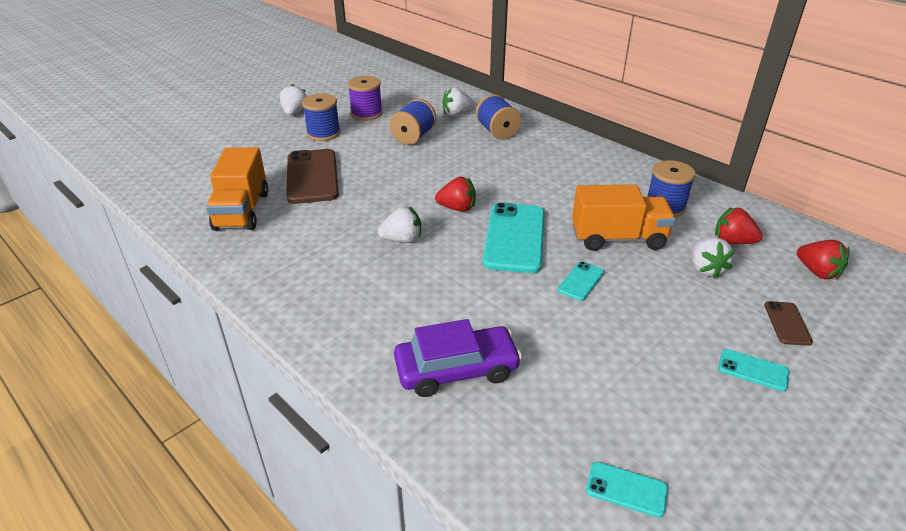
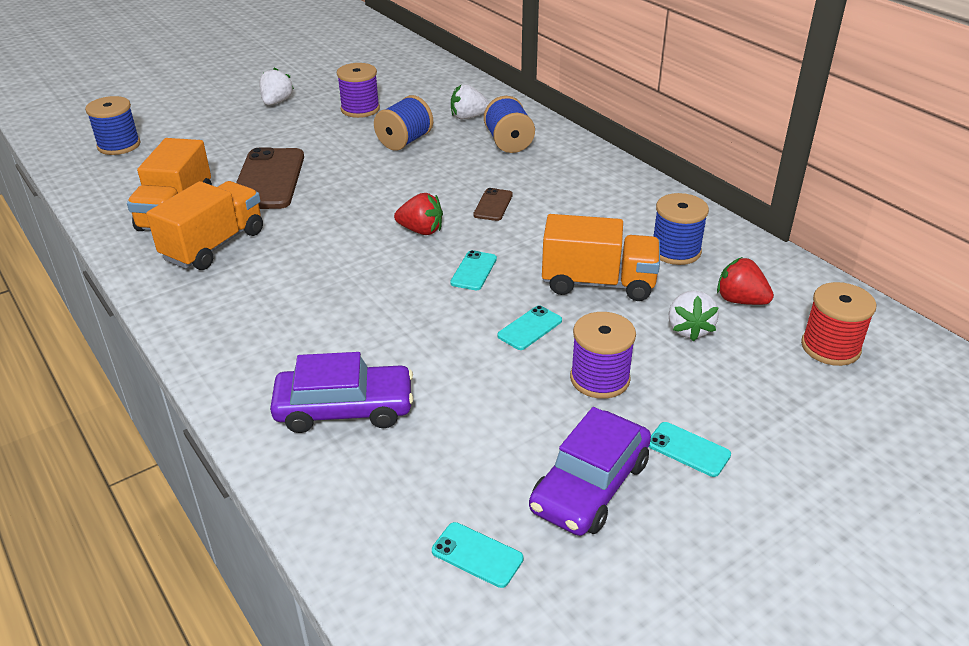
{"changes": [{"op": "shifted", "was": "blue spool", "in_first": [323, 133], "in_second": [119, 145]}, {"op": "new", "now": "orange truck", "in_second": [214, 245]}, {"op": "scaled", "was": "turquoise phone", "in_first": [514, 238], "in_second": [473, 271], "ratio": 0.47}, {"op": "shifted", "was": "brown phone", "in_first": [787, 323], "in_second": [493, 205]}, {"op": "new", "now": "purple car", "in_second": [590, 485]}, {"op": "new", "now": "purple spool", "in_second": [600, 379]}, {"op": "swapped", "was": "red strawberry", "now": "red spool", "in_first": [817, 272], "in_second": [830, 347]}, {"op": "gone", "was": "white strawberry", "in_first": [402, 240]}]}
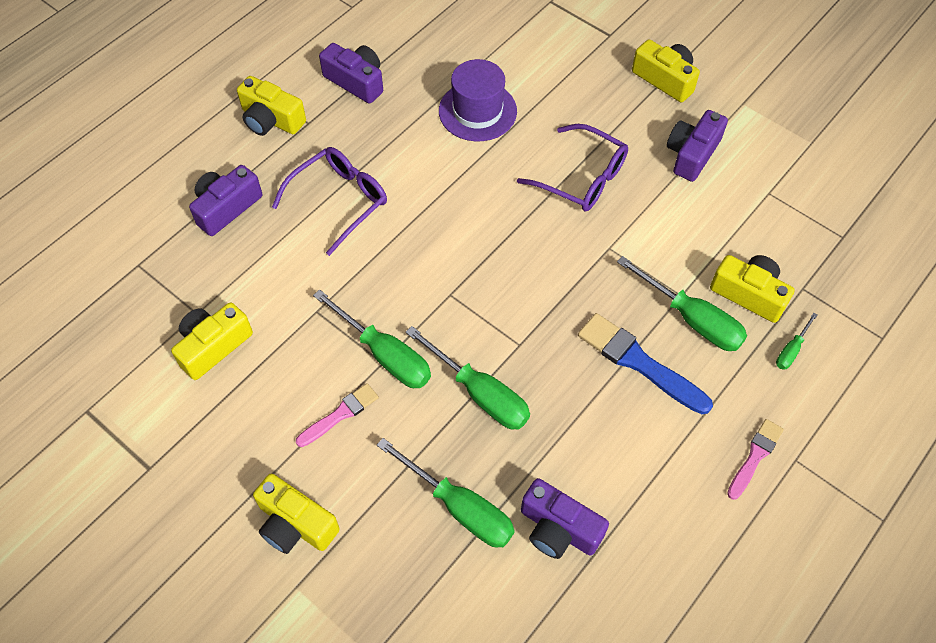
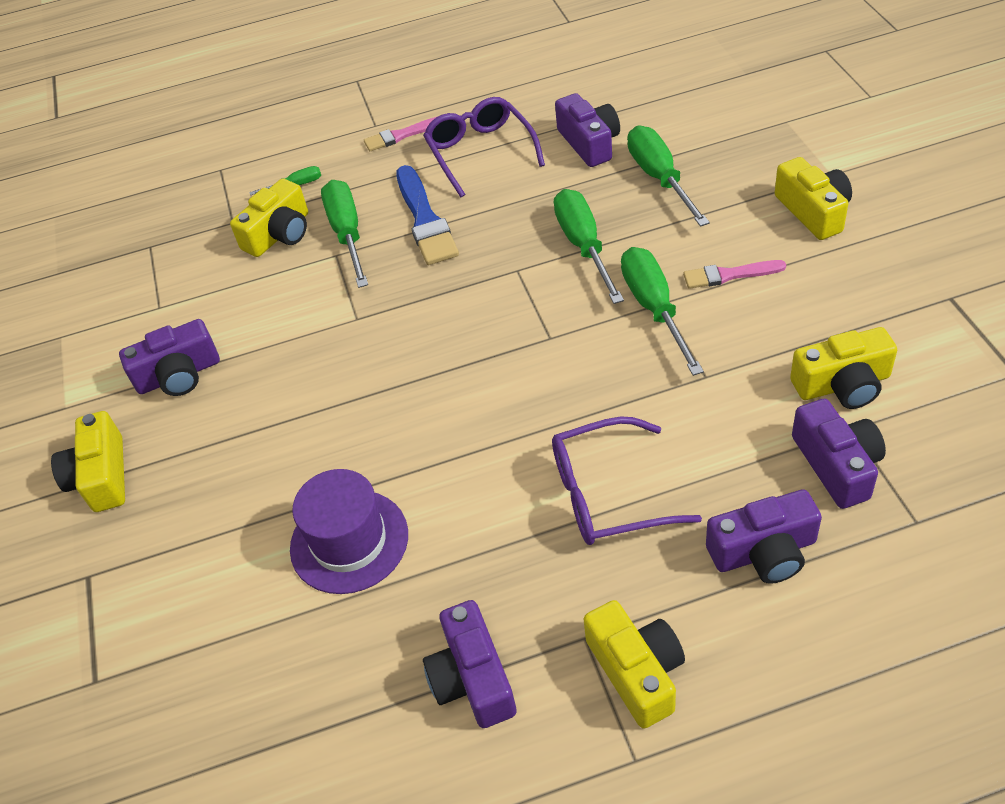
{"changes": [{"op": "rotated", "was": "yellow camera", "in_first": [749, 294], "in_second": [279, 234], "clockwise": -120}, {"op": "shifted", "was": "purple glasses", "in_first": [582, 178], "in_second": [480, 152]}, {"op": "new", "now": "purple camera", "in_second": [837, 465]}]}
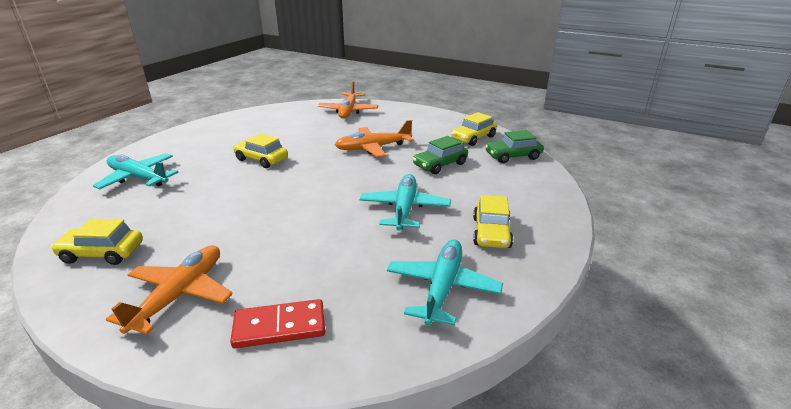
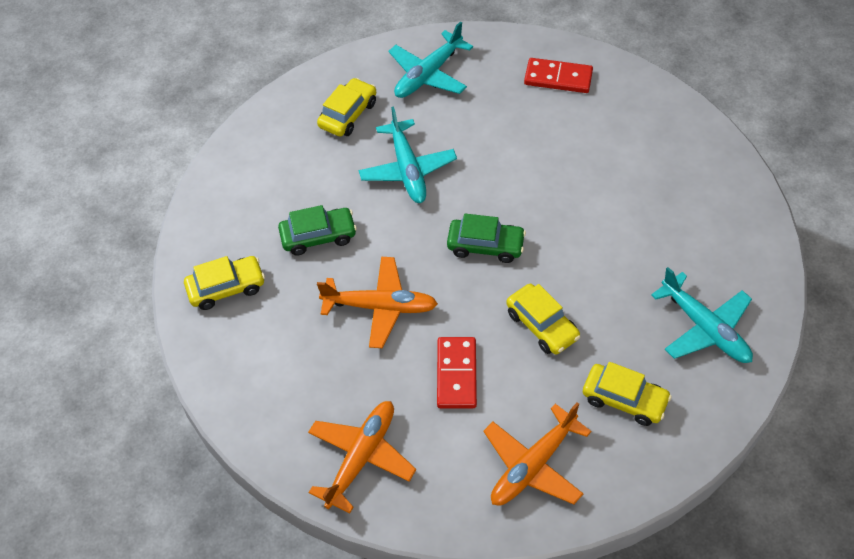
{"changes": [{"op": "rotated", "was": "turquoise plane", "in_first": [404, 209], "in_second": [407, 169], "clockwise": -45}, {"op": "new", "now": "red domino", "in_second": [457, 374]}, {"op": "shifted", "was": "green car", "in_first": [512, 156], "in_second": [485, 245]}, {"op": "shifted", "was": "orange plane", "in_first": [179, 295], "in_second": [533, 465]}, {"op": "shifted", "was": "yellow car", "in_first": [102, 253], "in_second": [624, 399]}]}
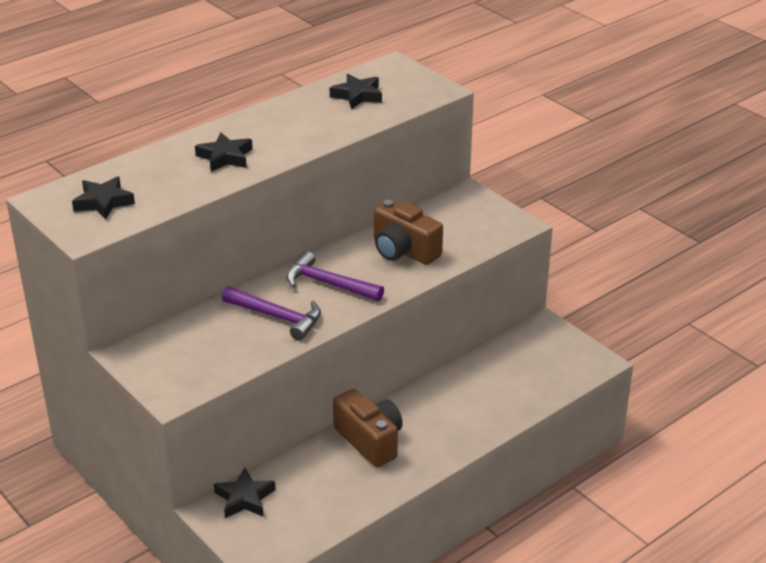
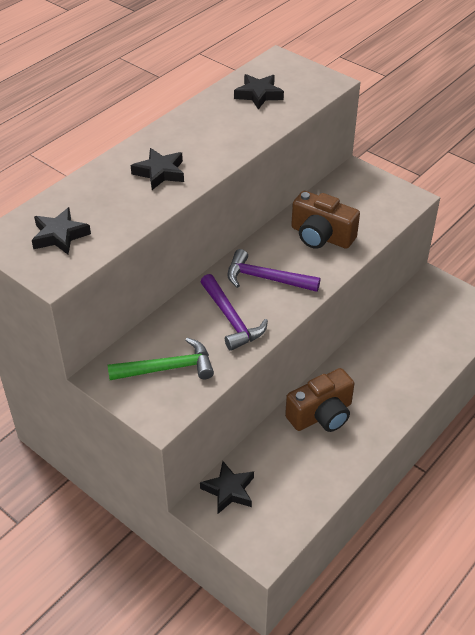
{"changes": [{"op": "new", "now": "green hammer", "in_second": [167, 368]}, {"op": "rotated", "was": "purple hammer", "in_first": [277, 317], "in_second": [231, 319], "clockwise": 45}, {"op": "rotated", "was": "brown camera", "in_first": [370, 440], "in_second": [321, 415], "clockwise": 105}]}
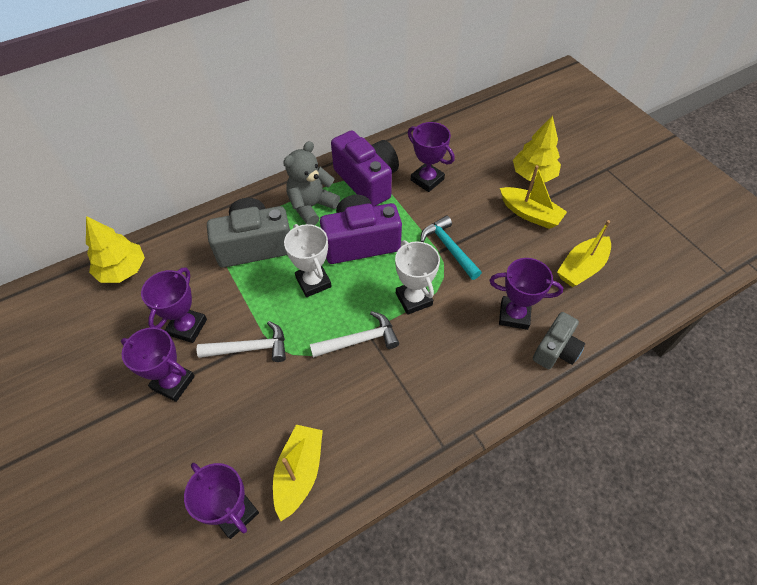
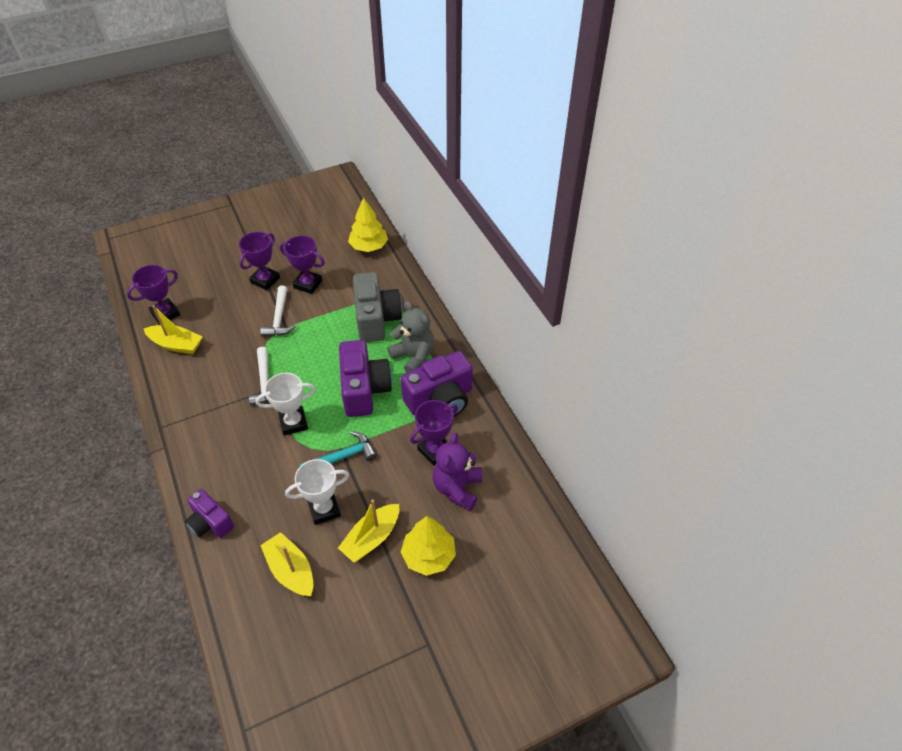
{"changes": [{"op": "repainted", "was": "grey camera", "now": "purple camera", "in_first": [556, 350], "in_second": [210, 522]}, {"op": "shifted", "was": "white trophy", "in_first": [313, 282], "in_second": [324, 509]}, {"op": "new", "now": "purple teddy bear", "in_second": [457, 488]}, {"op": "gone", "was": "purple trophy", "in_first": [514, 315]}]}
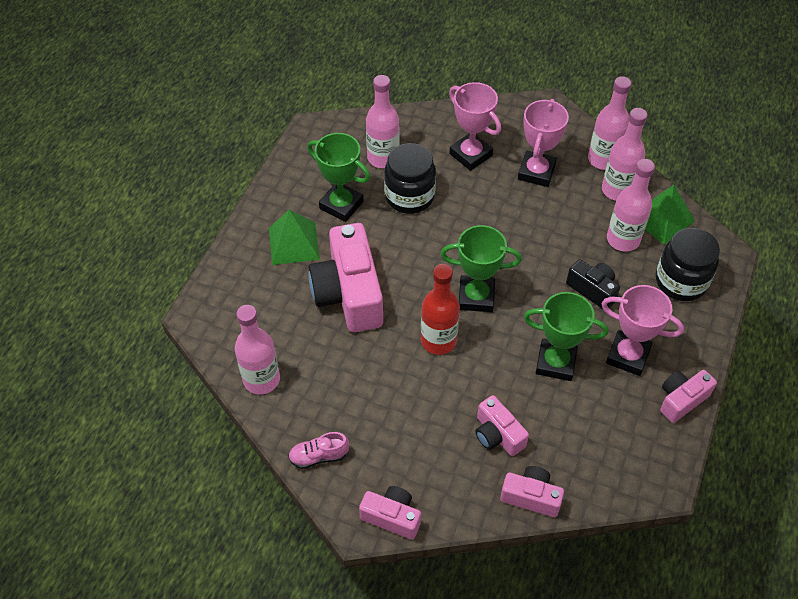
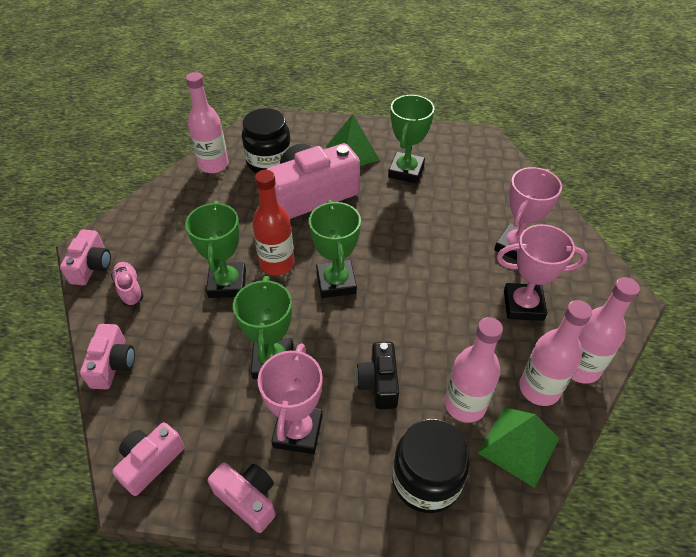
{"changes": [{"op": "shifted", "was": "pink shoe", "in_first": [319, 456], "in_second": [129, 289]}, {"op": "shifted", "was": "pink camera", "in_first": [497, 435], "in_second": [150, 462]}, {"op": "new", "now": "green trophy", "in_second": [227, 283]}, {"op": "shifted", "was": "black jar", "in_first": [409, 196], "in_second": [269, 162]}, {"op": "rotated", "was": "black camera", "in_first": [592, 290], "in_second": [379, 383], "clockwise": 150}, {"op": "gone", "was": "pink bottle", "in_first": [383, 158]}]}
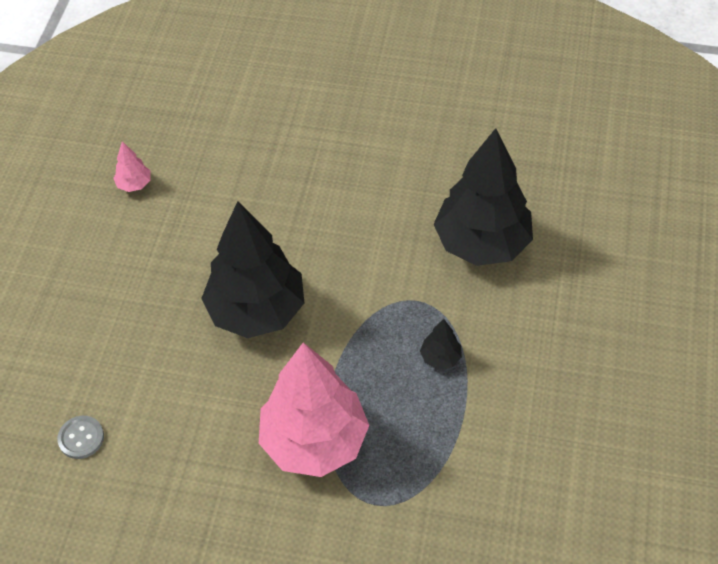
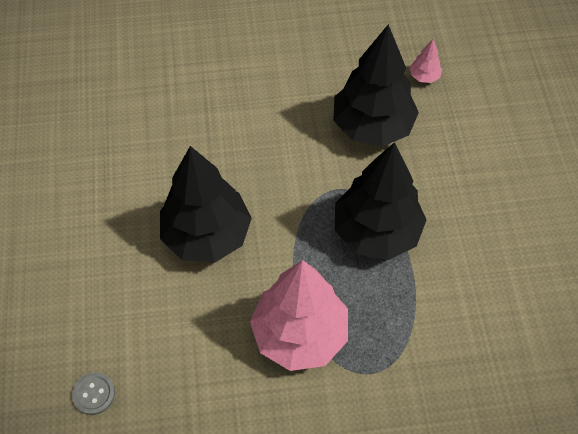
{"changes": [{"op": "scaled", "was": "black tree", "in_first": [440, 357], "in_second": [376, 232], "ratio": 2.5}, {"op": "shifted", "was": "pink tree", "in_first": [134, 184], "in_second": [424, 76]}]}
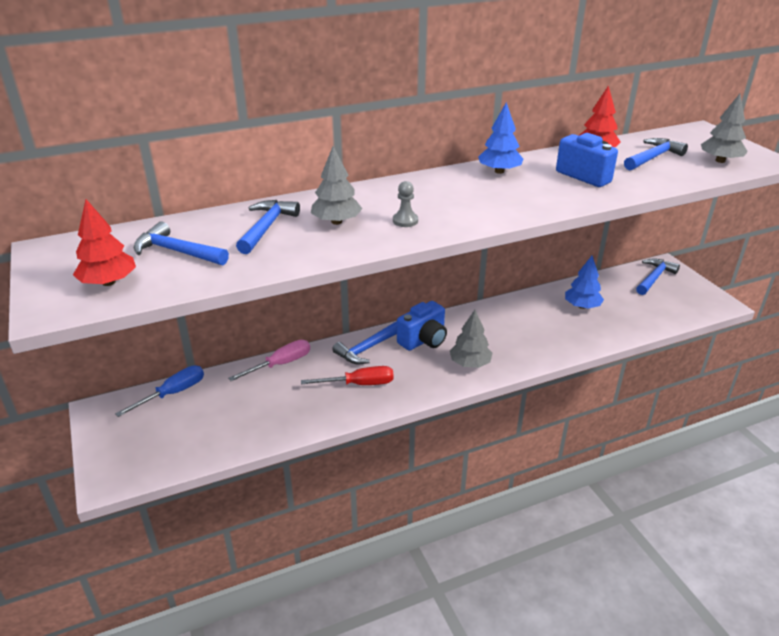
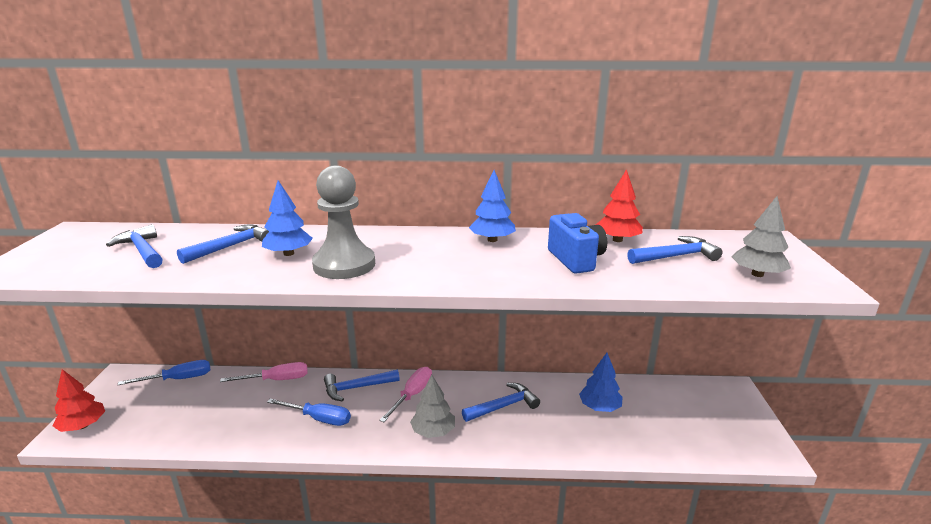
{"changes": [{"op": "shifted", "was": "red tree", "in_first": [108, 282], "in_second": [83, 426]}, {"op": "repainted", "was": "grey tree", "now": "blue tree", "in_first": [336, 222], "in_second": [288, 253]}, {"op": "repainted", "was": "red screwdriver", "now": "blue screwdriver", "in_first": [359, 384], "in_second": [319, 418]}, {"op": "scaled", "was": "grey pawn", "in_first": [405, 221], "in_second": [344, 265], "ratio": 2.39}, {"op": "swapped", "was": "blue camera", "now": "pink screwdriver", "in_first": [423, 340], "in_second": [412, 395]}, {"op": "shifted", "was": "blue hammer", "in_first": [654, 278], "in_second": [503, 406]}]}
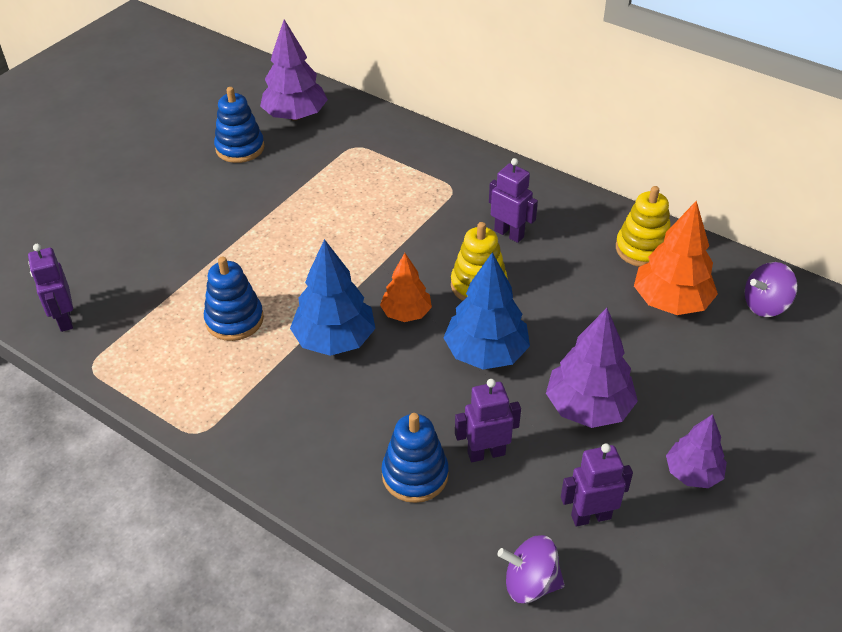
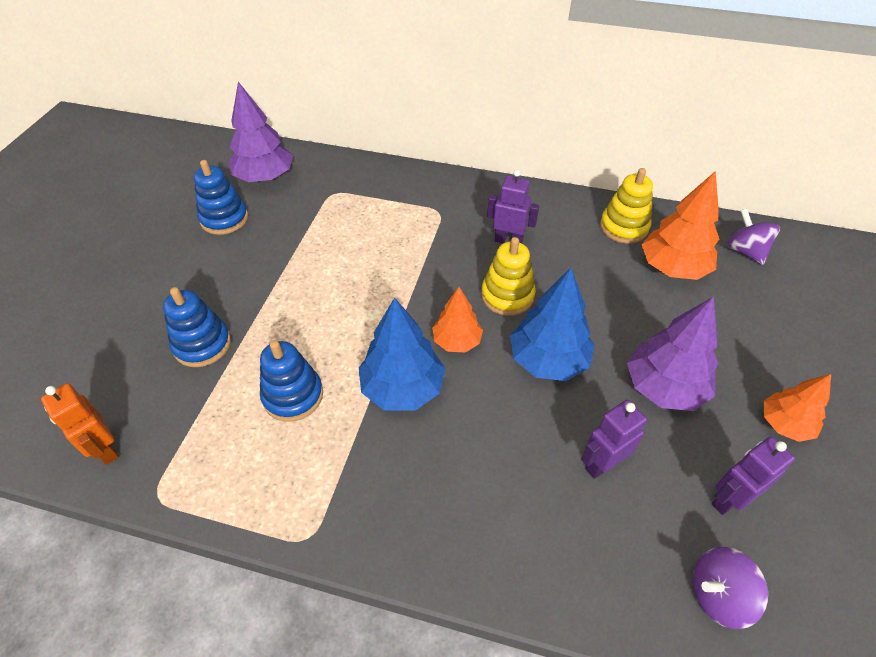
{"changes": [{"op": "repainted", "was": "purple robot", "now": "orange robot", "in_first": [64, 319], "in_second": [105, 449]}, {"op": "shifted", "was": "blue stacking toy", "in_first": [415, 475], "in_second": [202, 344]}, {"op": "rotated", "was": "purple spinning top", "in_first": [765, 305], "in_second": [745, 251], "clockwise": 105}, {"op": "repainted", "was": "purple tree", "now": "orange tree", "in_first": [692, 473], "in_second": [784, 424]}]}
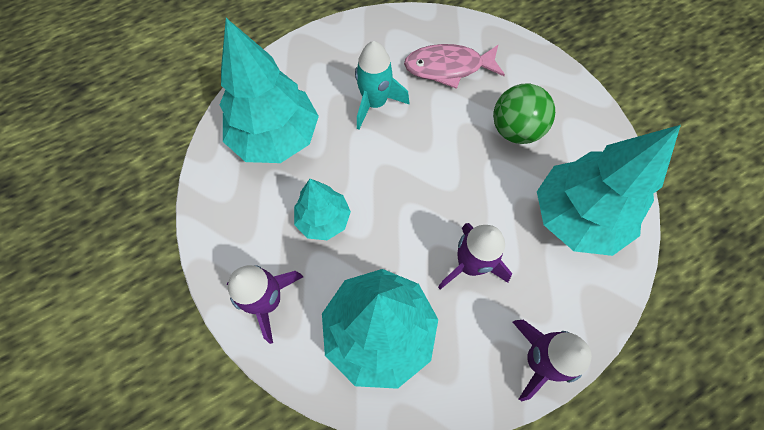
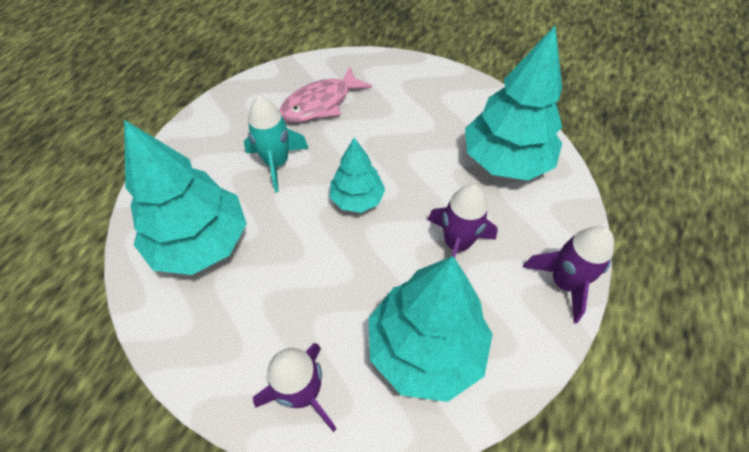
{"changes": [{"op": "shifted", "was": "turquoise tree", "in_first": [323, 220], "in_second": [357, 199]}, {"op": "gone", "was": "green ball", "in_first": [515, 130]}]}
